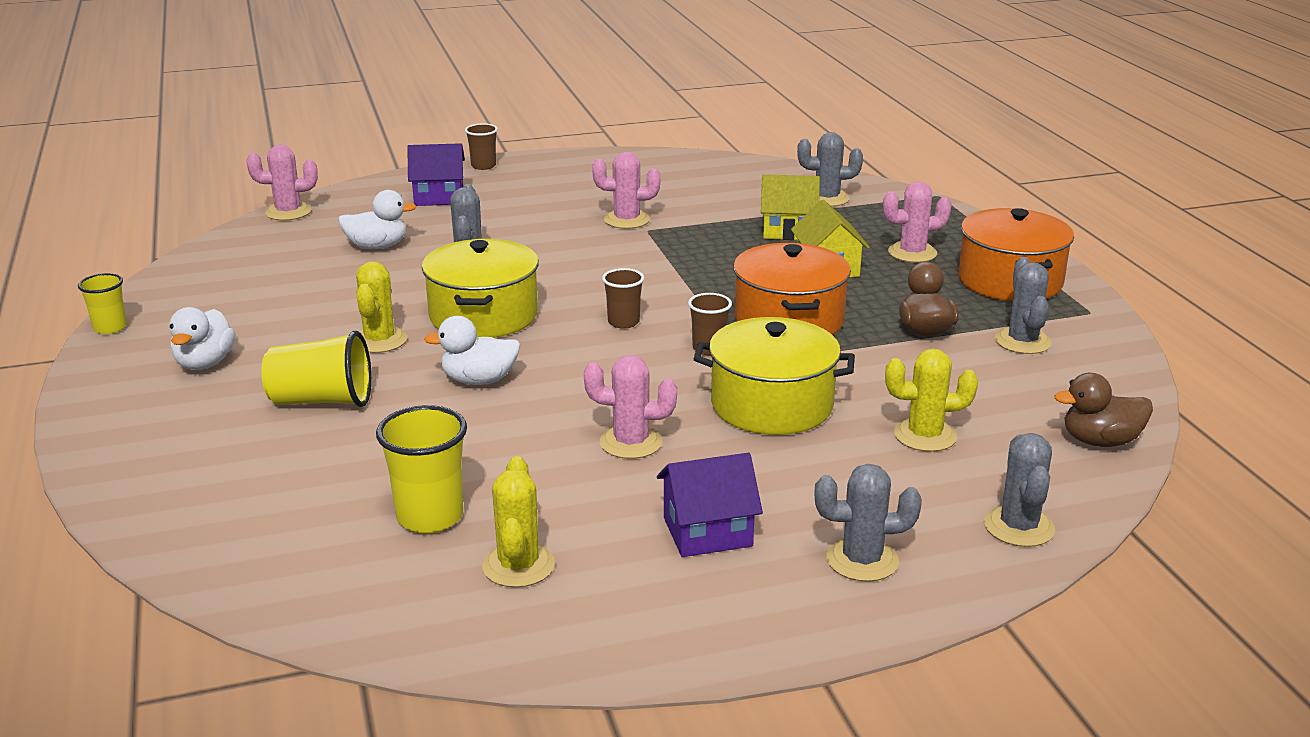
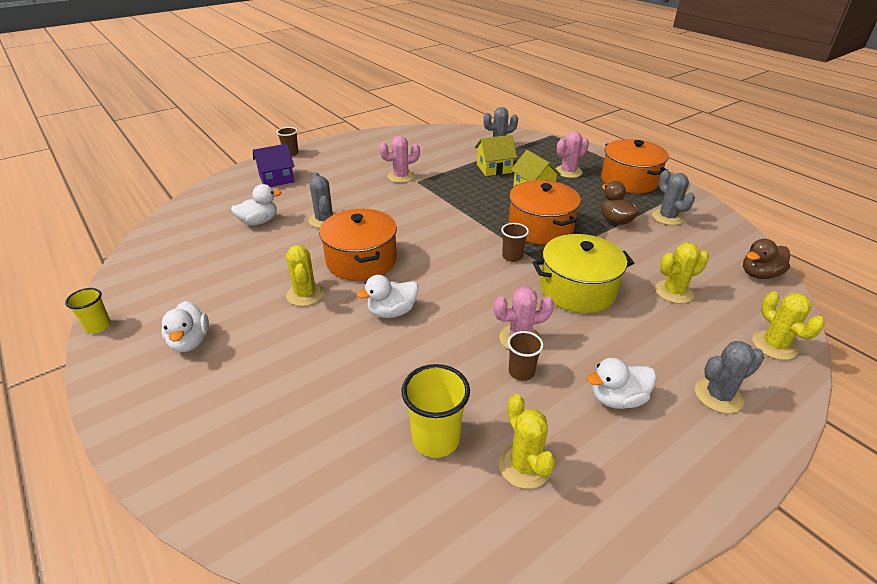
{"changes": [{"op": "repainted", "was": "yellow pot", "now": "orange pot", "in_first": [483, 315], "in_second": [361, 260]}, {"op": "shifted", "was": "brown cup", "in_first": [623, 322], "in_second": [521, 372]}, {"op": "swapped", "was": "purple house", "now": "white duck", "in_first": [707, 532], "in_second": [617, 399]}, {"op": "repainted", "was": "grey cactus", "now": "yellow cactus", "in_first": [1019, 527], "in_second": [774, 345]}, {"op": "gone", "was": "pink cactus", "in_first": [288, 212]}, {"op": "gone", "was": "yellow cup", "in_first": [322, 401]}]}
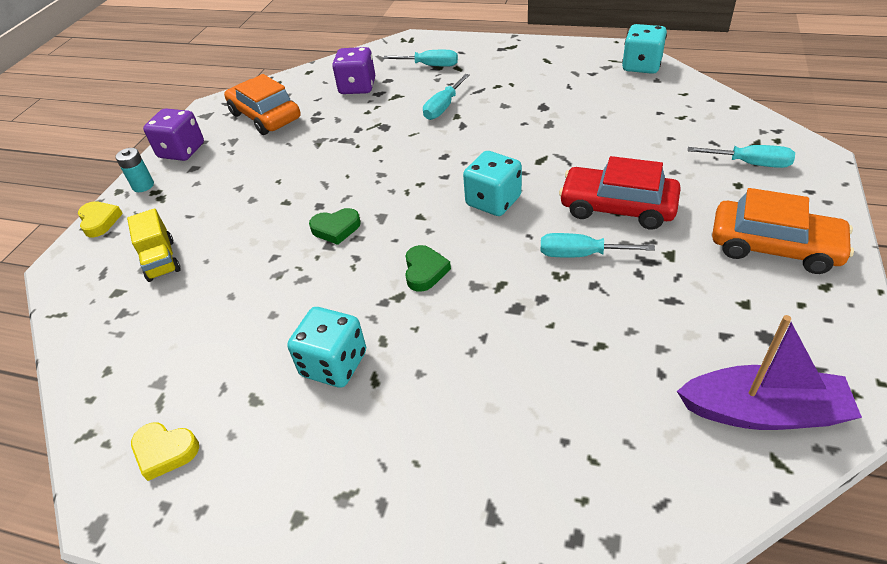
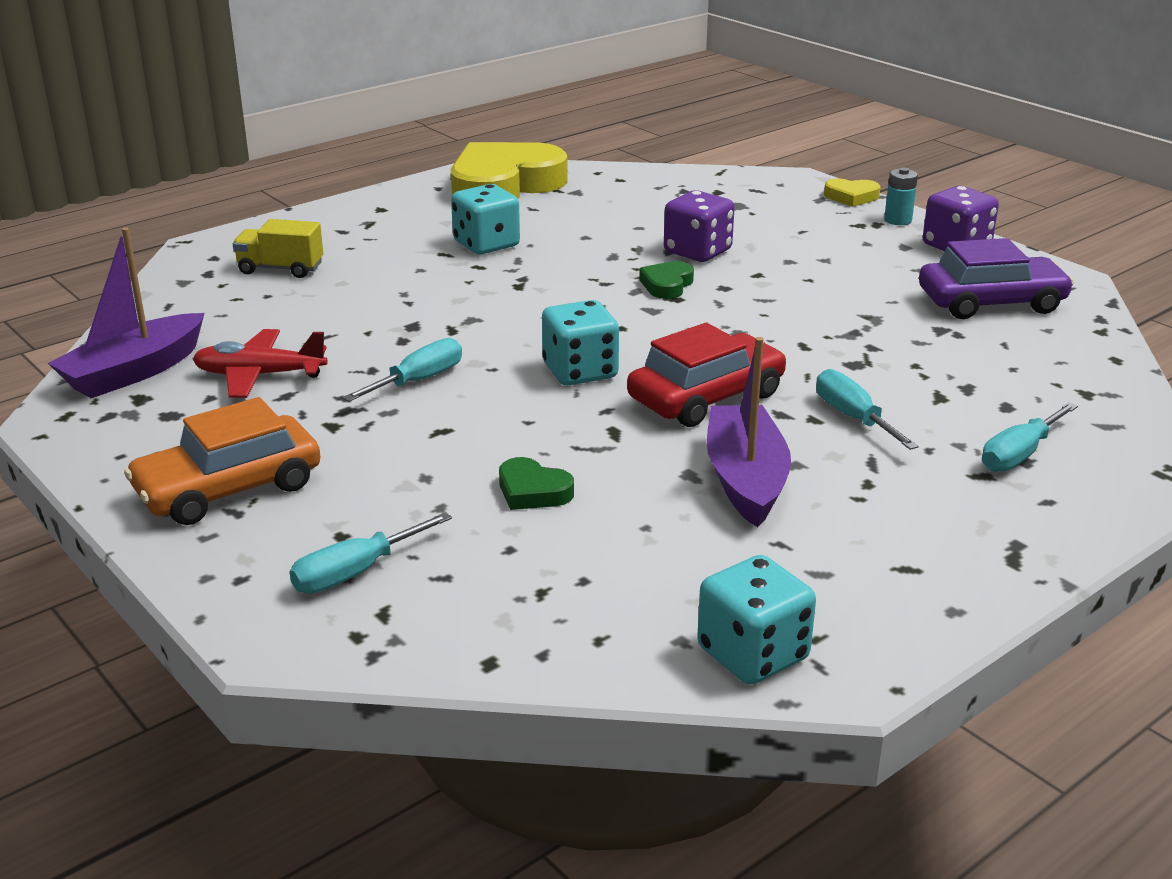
{"changes": [{"op": "new", "now": "red plane", "in_second": [260, 375]}, {"op": "shifted", "was": "yellow truck", "in_first": [161, 260], "in_second": [280, 269]}, {"op": "scaled", "was": "yellow heart", "in_first": [165, 451], "in_second": [504, 185], "ratio": 2.39}, {"op": "shifted", "was": "green heart", "in_first": [425, 271], "in_second": [533, 491]}, {"op": "shifted", "was": "red car", "in_first": [617, 207], "in_second": [706, 397]}, {"op": "shifted", "was": "purple dice", "in_first": [357, 87], "in_second": [697, 252]}, {"op": "new", "now": "purple boat", "in_second": [745, 479]}, {"op": "repainted", "was": "orange car", "now": "purple car", "in_first": [265, 116], "in_second": [991, 302]}]}
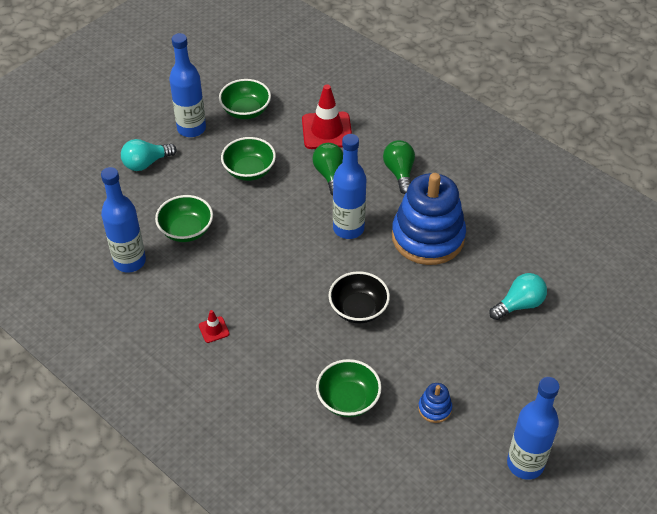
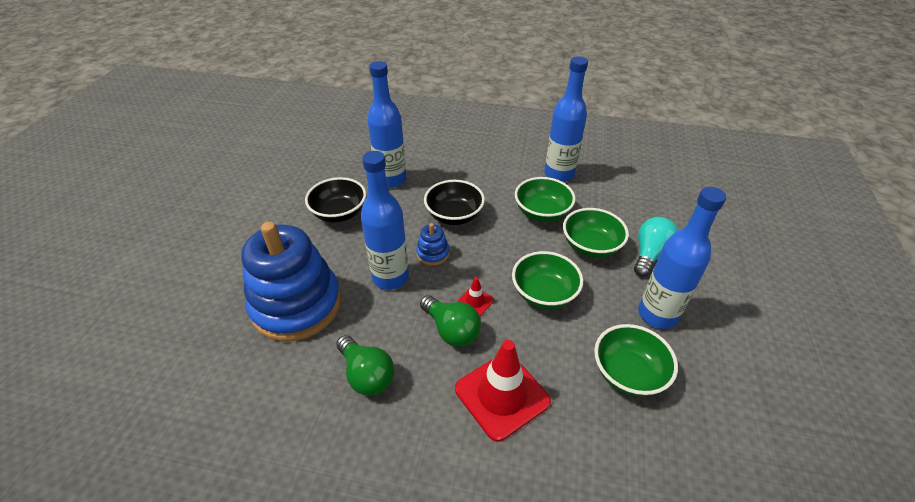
{"changes": [{"op": "shifted", "was": "blue bottle", "in_first": [525, 464], "in_second": [391, 180]}, {"op": "shifted", "was": "blue stacking toy", "in_first": [434, 408], "in_second": [433, 253]}, {"op": "new", "now": "black bowl", "in_second": [454, 216]}, {"op": "shifted", "was": "red traffic cone", "in_first": [214, 330], "in_second": [475, 301]}, {"op": "shifted", "was": "green bowl", "in_first": [348, 399], "in_second": [590, 246]}, {"op": "gone", "was": "turquoise light bulb", "in_first": [519, 305]}]}
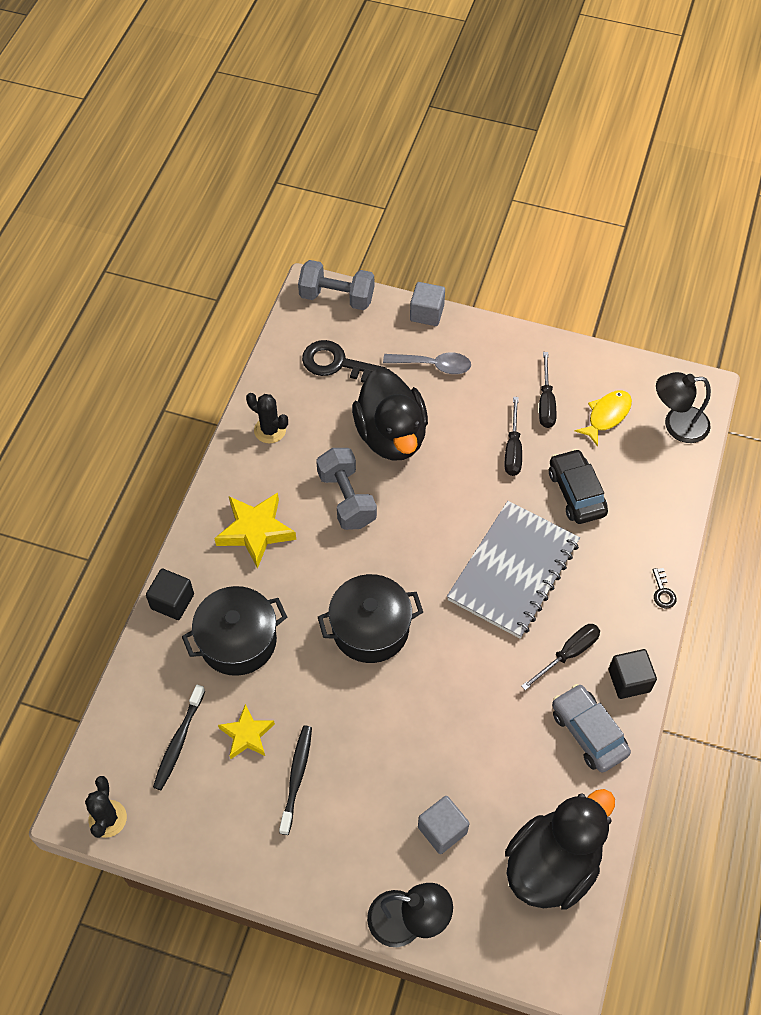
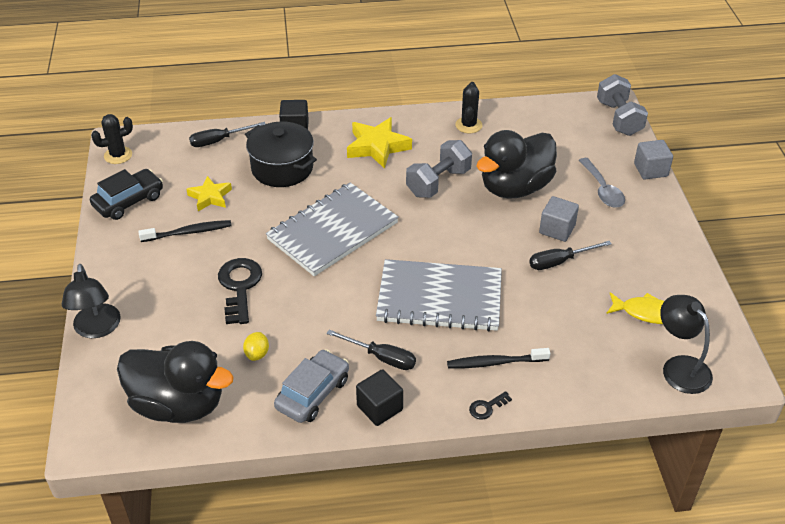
{"changes": [{"op": "shifted", "was": "black car", "in_first": [576, 493], "in_second": [128, 201]}, {"op": "shifted", "was": "black screwdriver", "in_first": [546, 402], "in_second": [219, 141]}, {"op": "shifted", "was": "black key", "in_first": [337, 364], "in_second": [239, 287]}, {"op": "new", "now": "yellow lemon", "in_second": [257, 354]}, {"op": "swapped", "was": "black pot", "now": "grey notebook", "in_first": [370, 629], "in_second": [333, 231]}, {"op": "shifted", "was": "black toothbrush", "in_first": [179, 741], "in_second": [495, 363]}, {"op": "shifted", "was": "grey cube", "in_first": [442, 830], "in_second": [557, 229]}]}
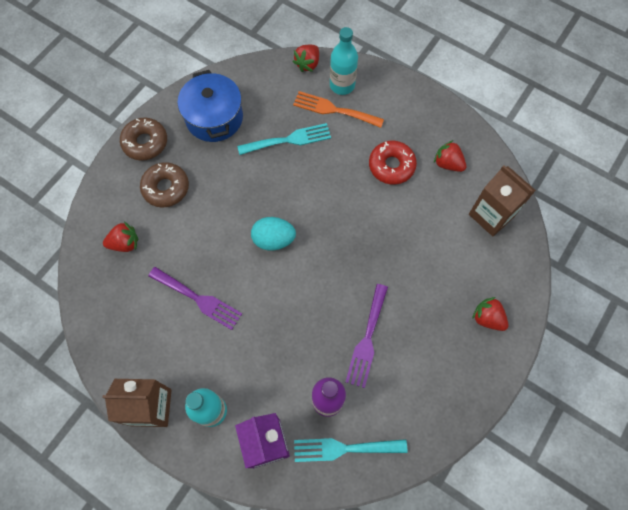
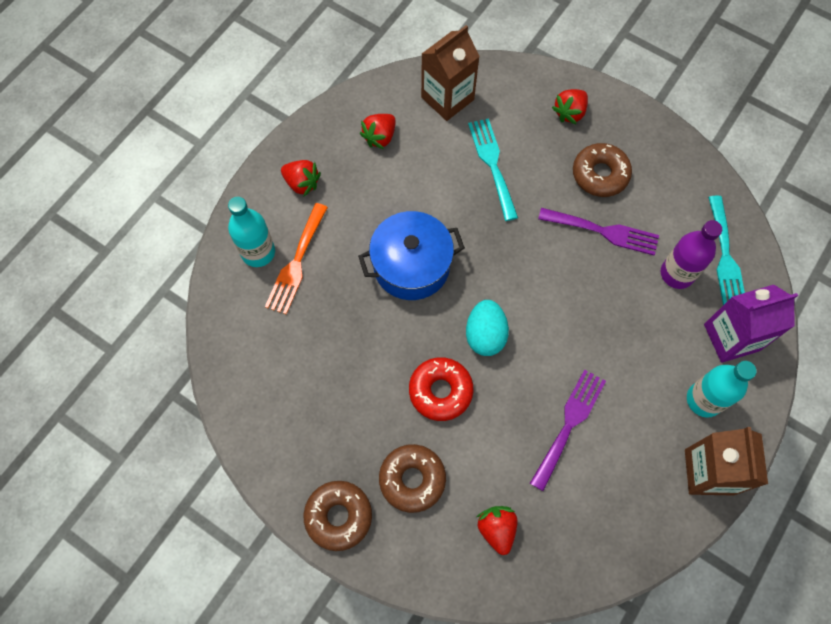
{"changes": [{"op": "shifted", "was": "red strawberry", "in_first": [307, 64], "in_second": [302, 183]}, {"op": "shifted", "was": "blue pot", "in_first": [214, 118], "in_second": [411, 266]}, {"op": "shifted", "was": "red donut", "in_first": [391, 166], "in_second": [440, 391]}, {"op": "shifted", "was": "turquoise fork", "in_first": [289, 140], "in_second": [492, 164]}, {"op": "new", "now": "brown donut", "in_second": [600, 174]}]}
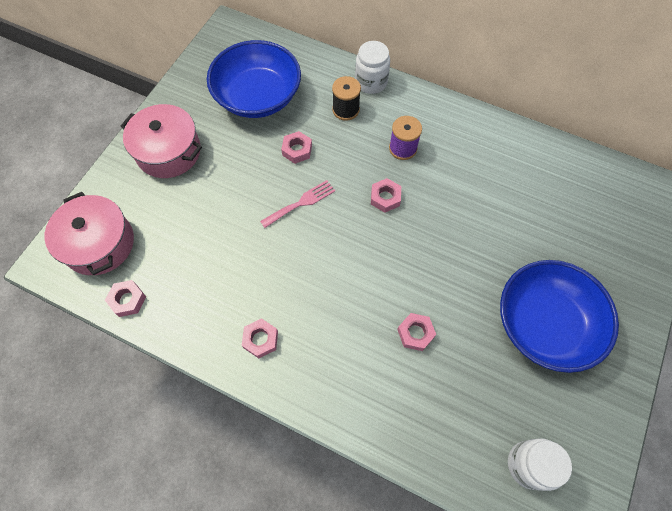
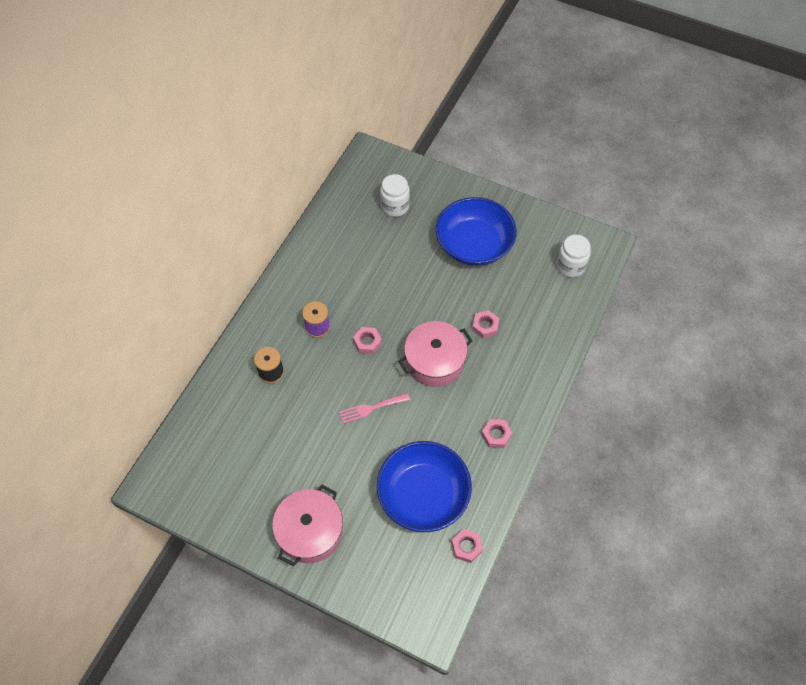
{"changes": [{"op": "rotated", "was": "pink fork", "in_first": [301, 203], "in_second": [371, 408], "clockwise": -75}, {"op": "shifted", "was": "blue bowl", "in_first": [258, 97], "in_second": [423, 495]}, {"op": "shifted", "was": "white jar", "in_first": [371, 82], "in_second": [395, 206]}, {"op": "shifted", "was": "pink pot", "in_first": [99, 243], "in_second": [434, 361]}, {"op": "gone", "was": "pink nut", "in_first": [297, 150]}]}
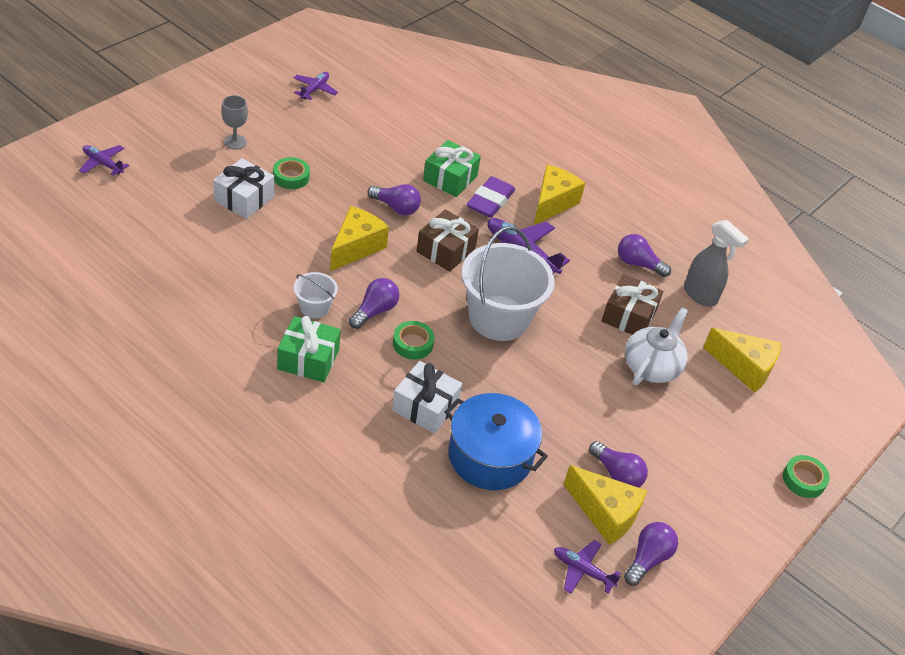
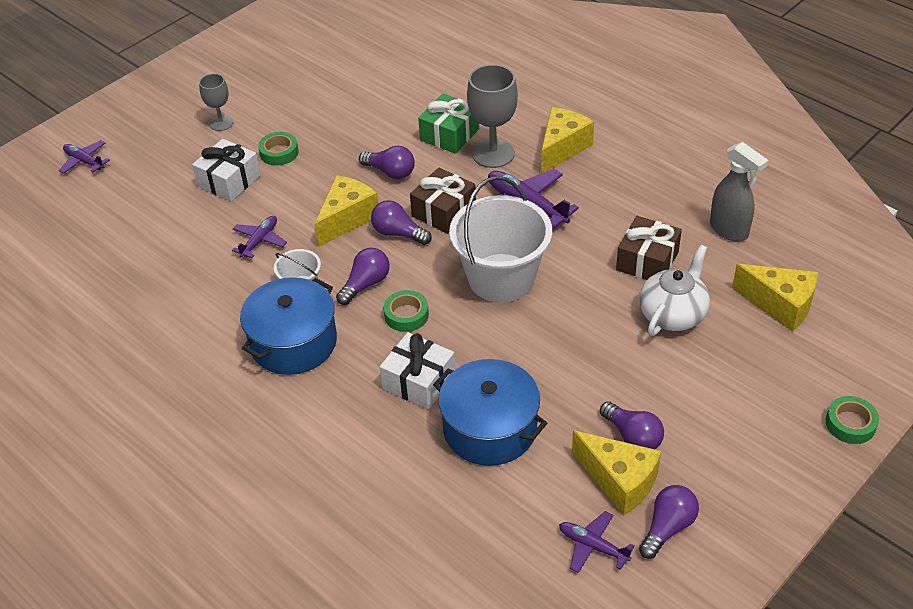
{"changes": [{"op": "shifted", "was": "purple plane", "in_first": [315, 89], "in_second": [260, 241]}, {"op": "swapped", "was": "green gift", "now": "blue pot", "in_first": [308, 359], "in_second": [293, 342]}, {"op": "shifted", "was": "purple light bulb", "in_first": [638, 264], "in_second": [398, 233]}, {"op": "swapped", "was": "purple eraser", "now": "grey goblet", "in_first": [490, 201], "in_second": [493, 154]}]}
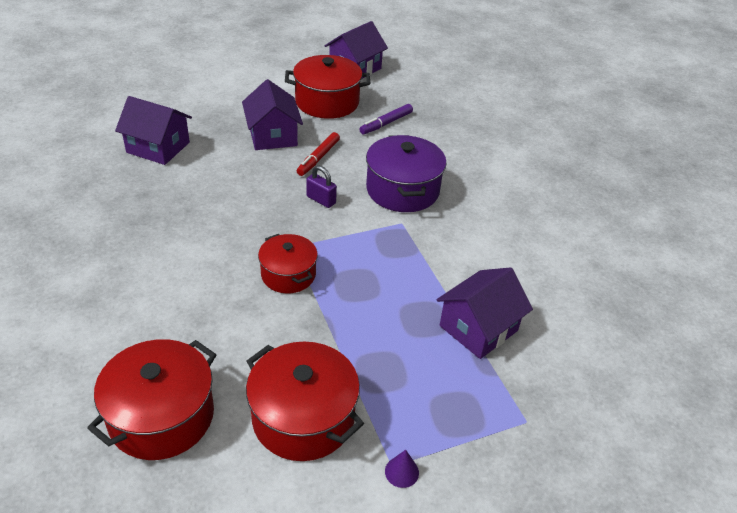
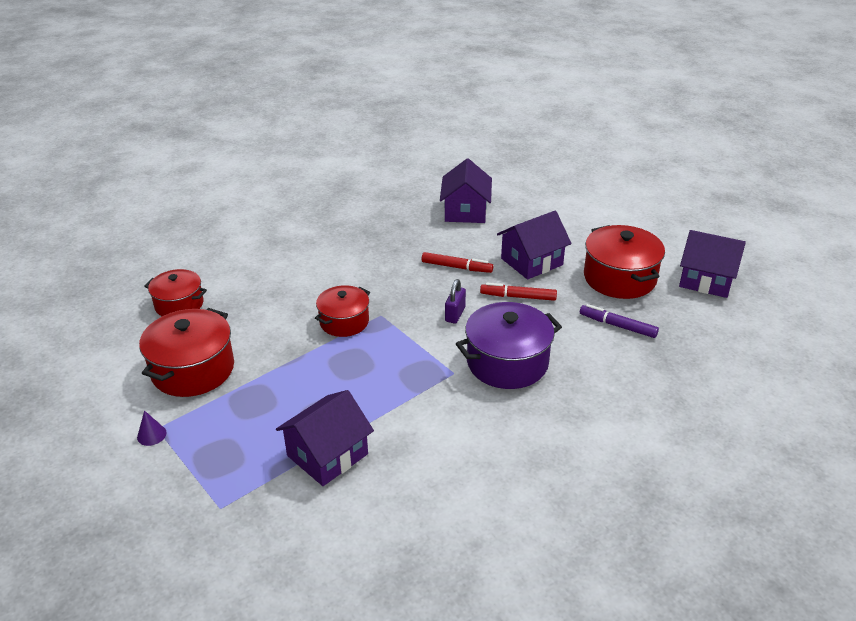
{"changes": [{"op": "scaled", "was": "red pot", "in_first": [161, 416], "in_second": [179, 304], "ratio": 0.64}, {"op": "rotated", "was": "purple house", "in_first": [478, 328], "in_second": [327, 455], "clockwise": -75}, {"op": "new", "now": "red marker", "in_second": [456, 267]}]}
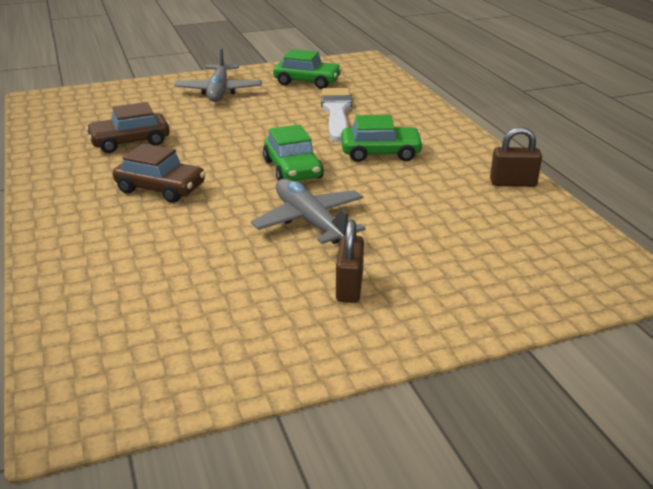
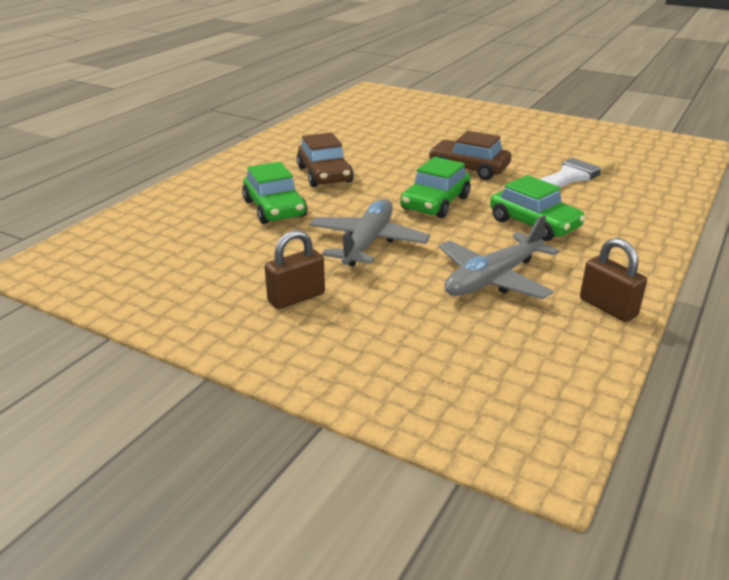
{"changes": [{"op": "shifted", "was": "green car", "in_first": [307, 82], "in_second": [274, 208]}, {"op": "shifted", "was": "brown car", "in_first": [130, 142], "in_second": [468, 169]}, {"op": "shifted", "was": "grey plane", "in_first": [219, 91], "in_second": [493, 279]}]}
